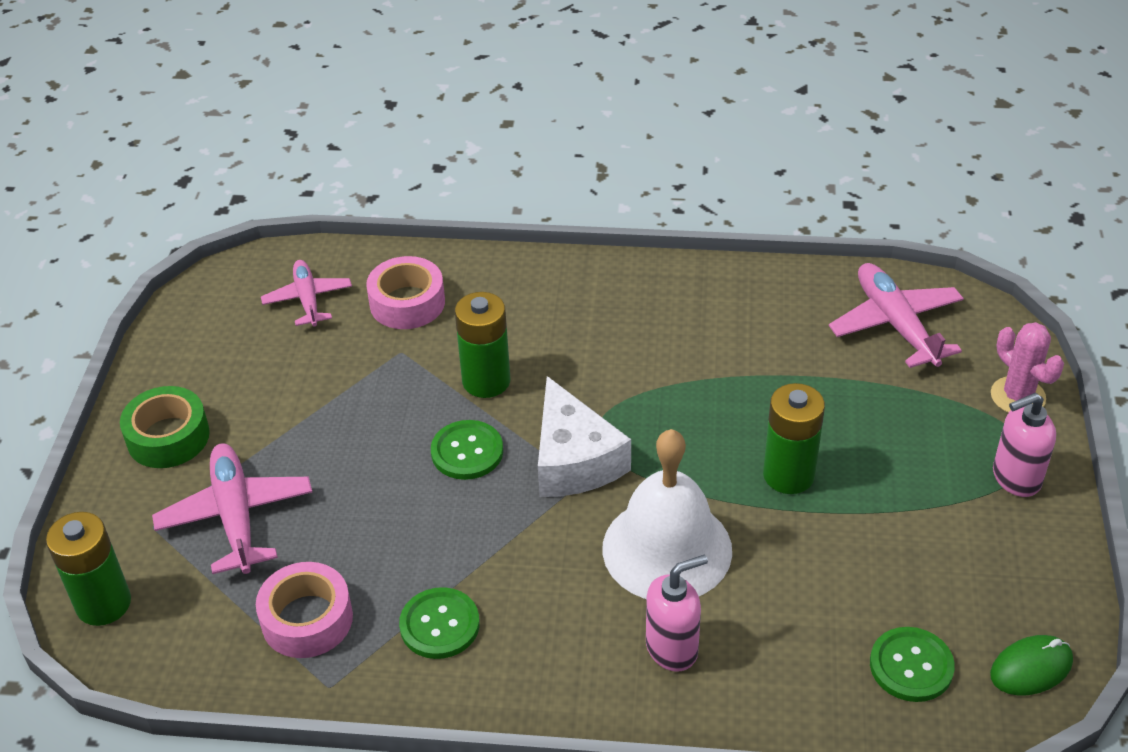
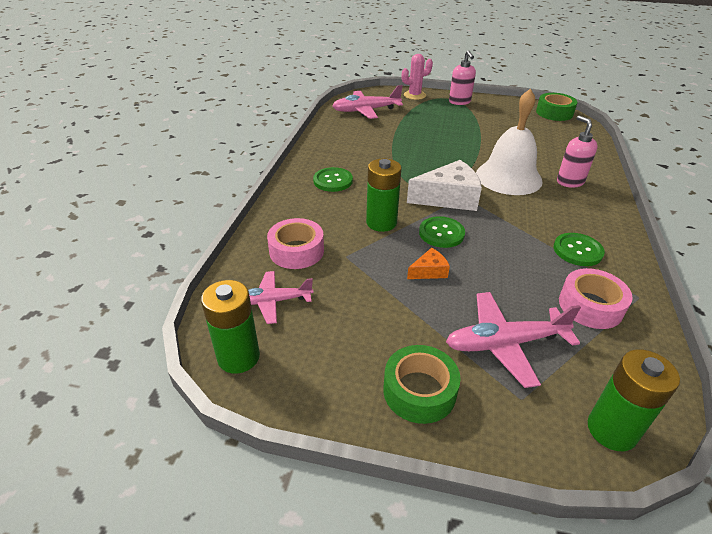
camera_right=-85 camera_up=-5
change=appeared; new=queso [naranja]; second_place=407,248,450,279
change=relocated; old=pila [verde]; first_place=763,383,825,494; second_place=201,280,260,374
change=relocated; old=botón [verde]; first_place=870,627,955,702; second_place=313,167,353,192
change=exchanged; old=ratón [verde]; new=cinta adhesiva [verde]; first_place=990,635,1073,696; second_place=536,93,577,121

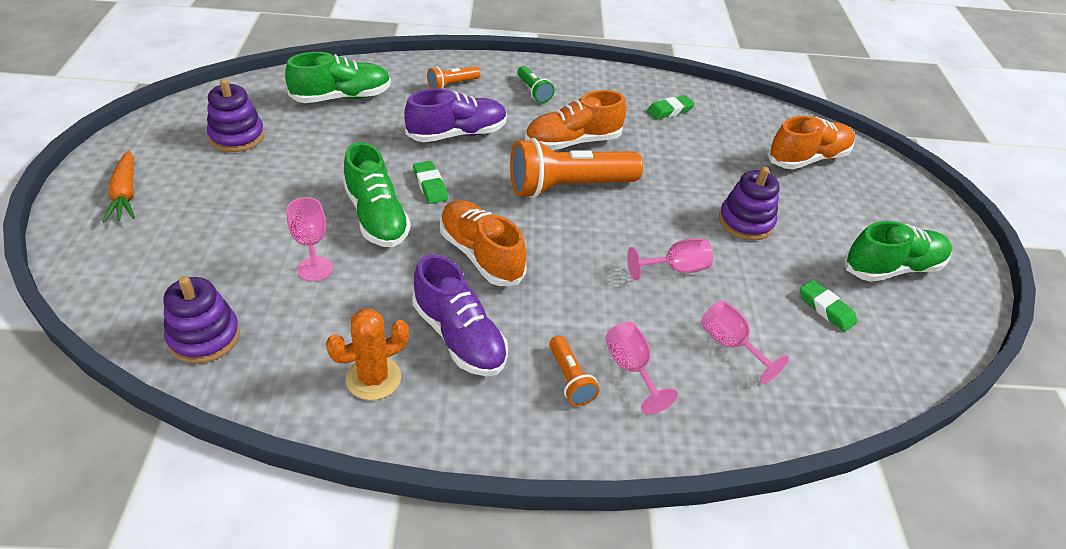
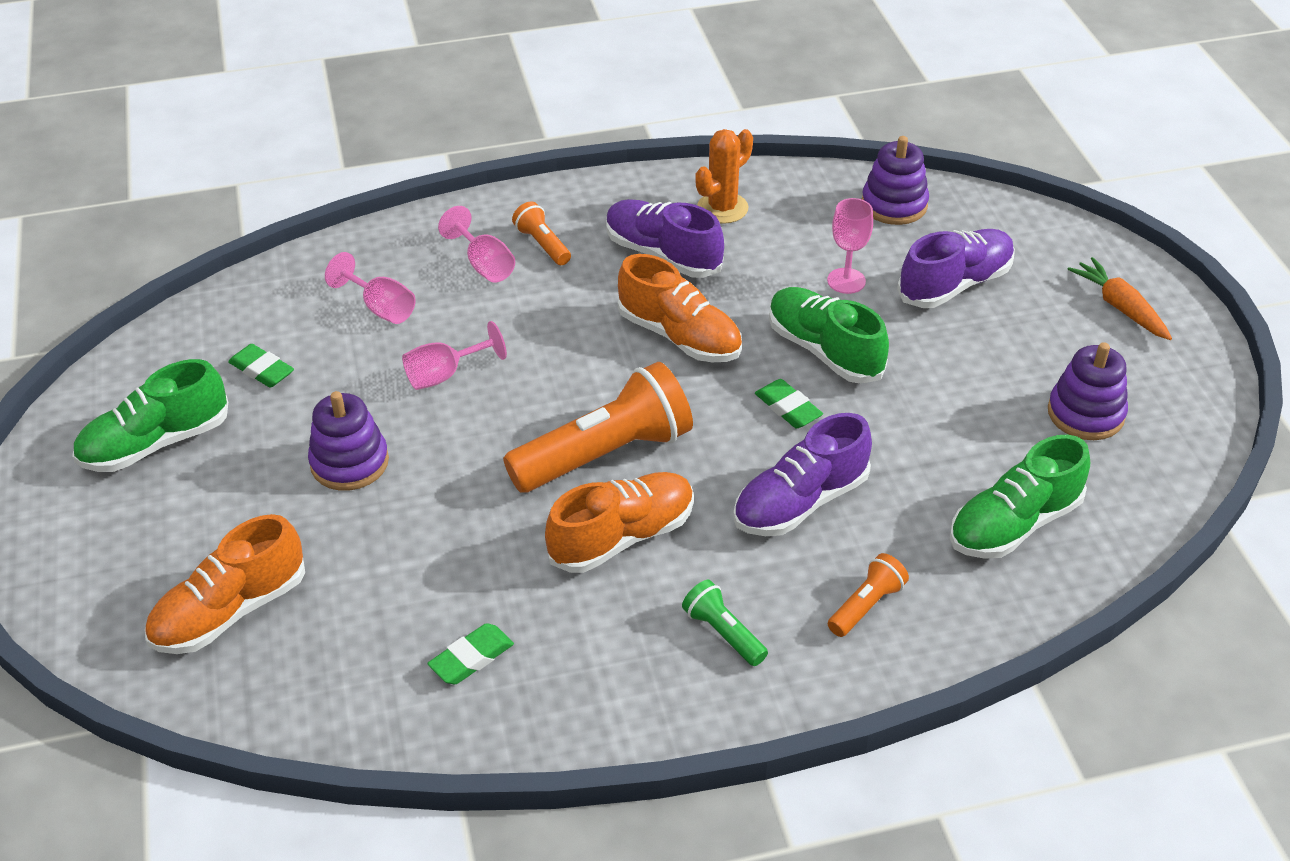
camera_right=170 camera_up=0
change=appeared; new=zapato [morado]; second_place=897,229,1015,308

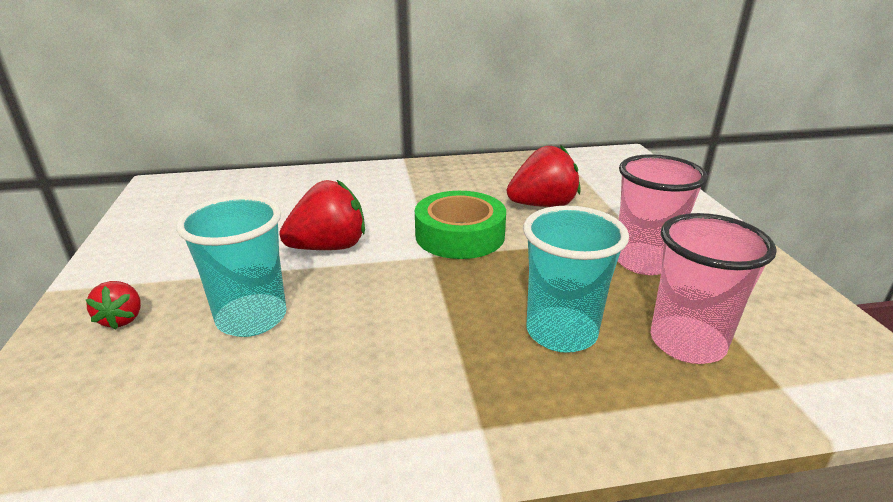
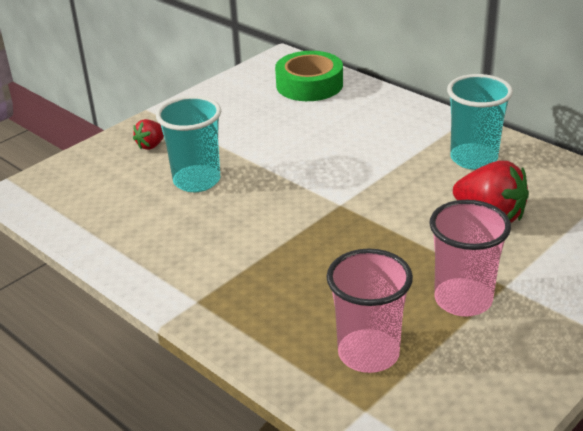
camera_right=55 camera_up=5
change=missing; old=fresa [rojo]; first_place=279,180,365,250
change=relocated; old=cinta adhesiva [verde]; first_place=415,191,506,259; second_place=275,51,343,101
change=relocated; old=vaso [turquesa]; first_place=523,206,629,353; second_place=447,74,513,170

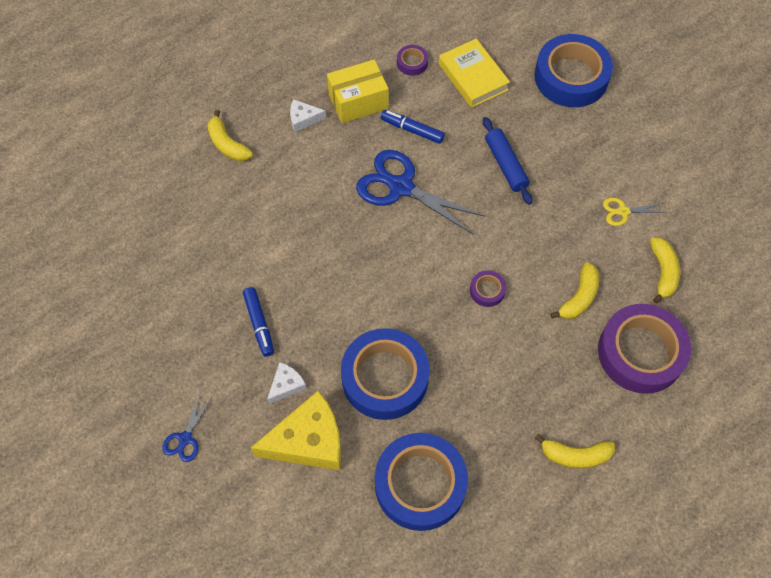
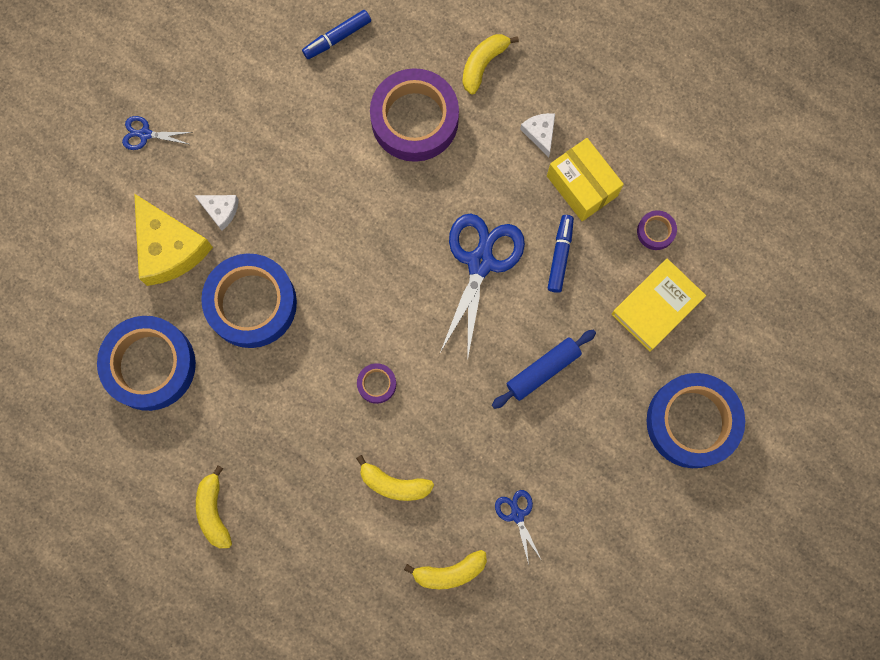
camera_right=75 camera_up=15
change=relocated; old=rotulador [azul]; first_place=243,287,274,357; second_place=302,10,371,59
change=relocated; old=cinta adhesiva [morado]; first_place=598,304,691,394; second_place=370,68,459,162
change=colour; old=tijeras [amarillo]; new=tijeras [azul]; first_place=603,197,667,226; second_place=495,490,541,565

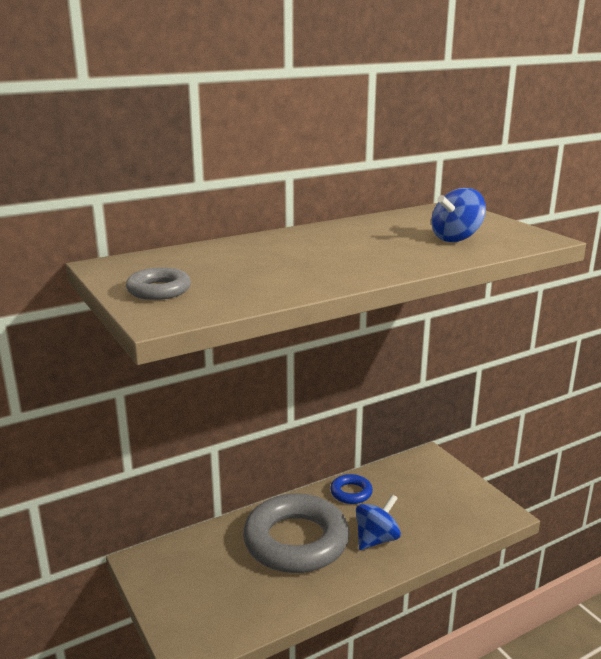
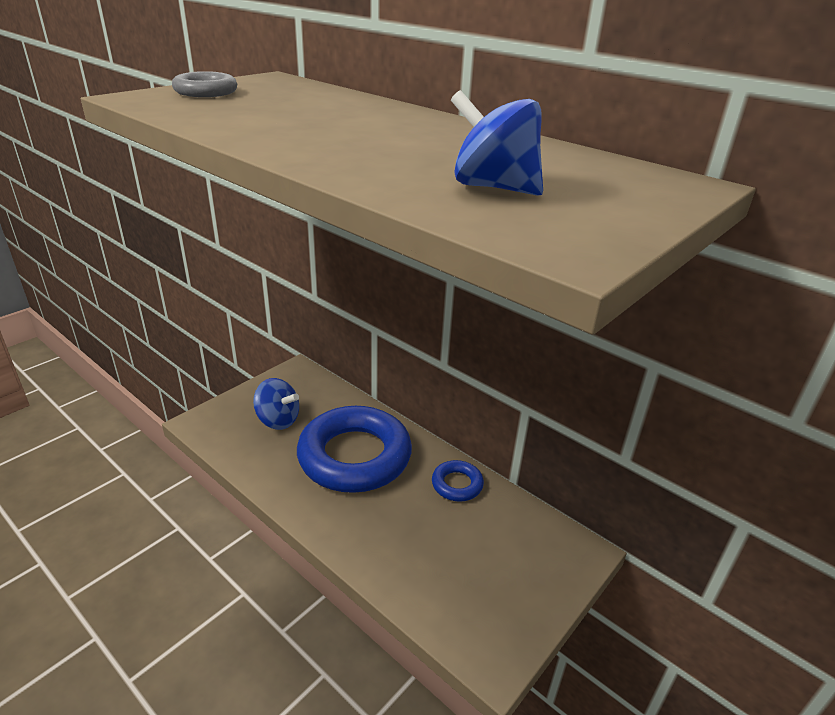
camera_right=70 camera_up=10
change=relocated; old=peonza [azul]; first_place=356,494,401,550; second_place=253,378,299,430
change=colour; old=anillo [gris]; new=anillo [azul]; first_place=243,493,349,573; second_place=297,406,412,493

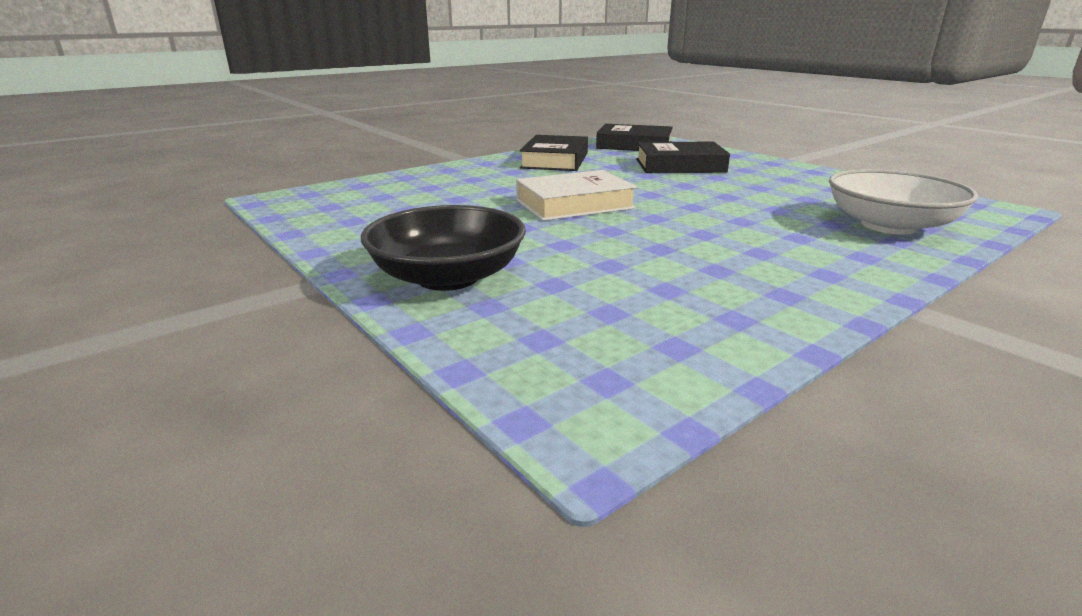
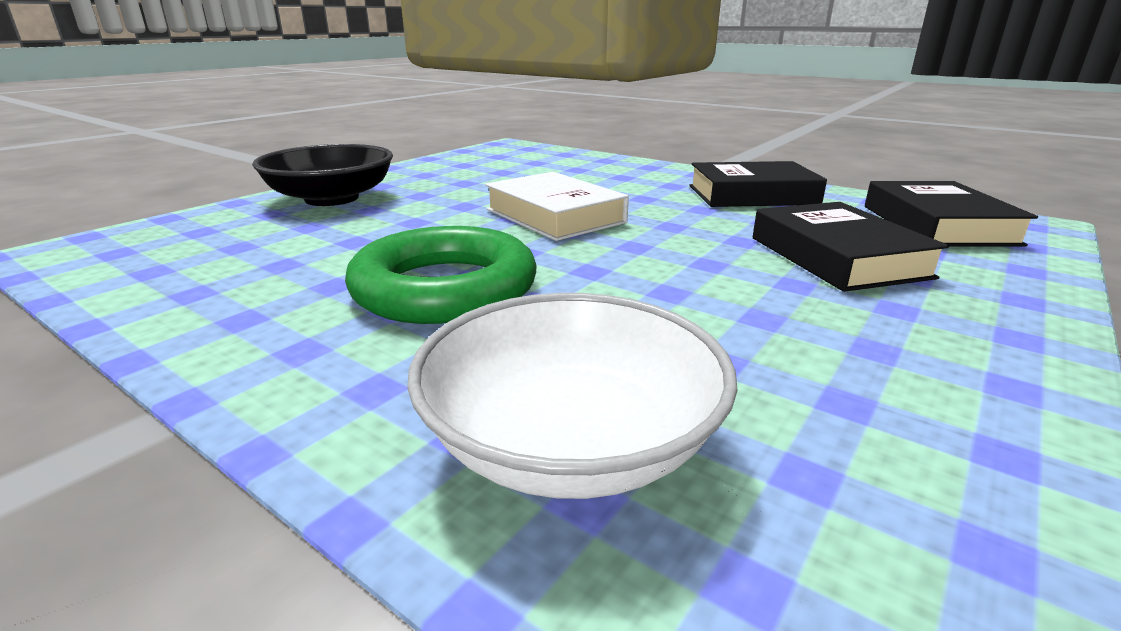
camera_right=75 camera_up=0
change=appeared; new=anillo [verde]; second_place=345,226,536,324

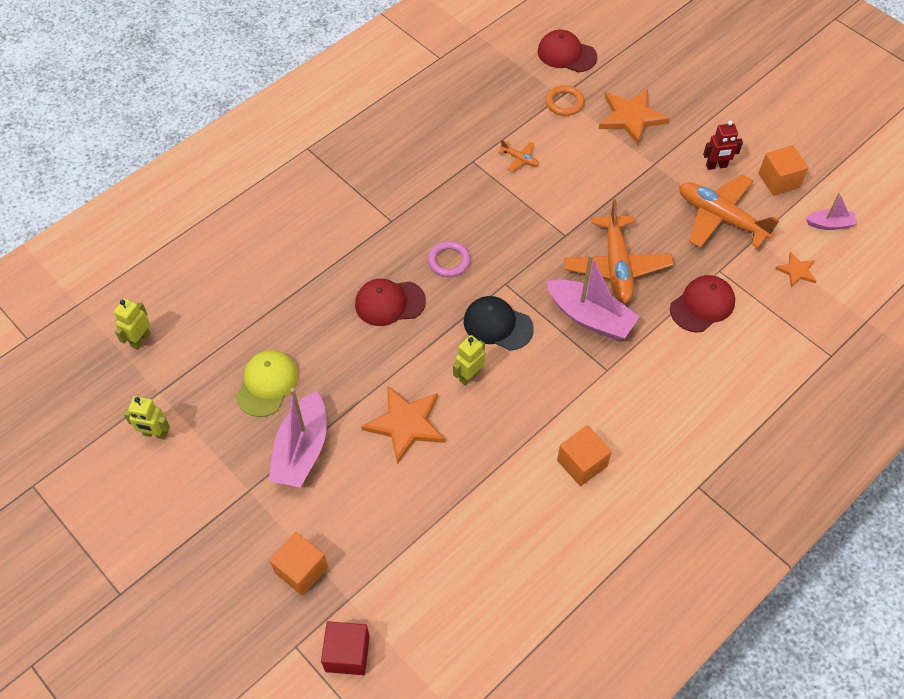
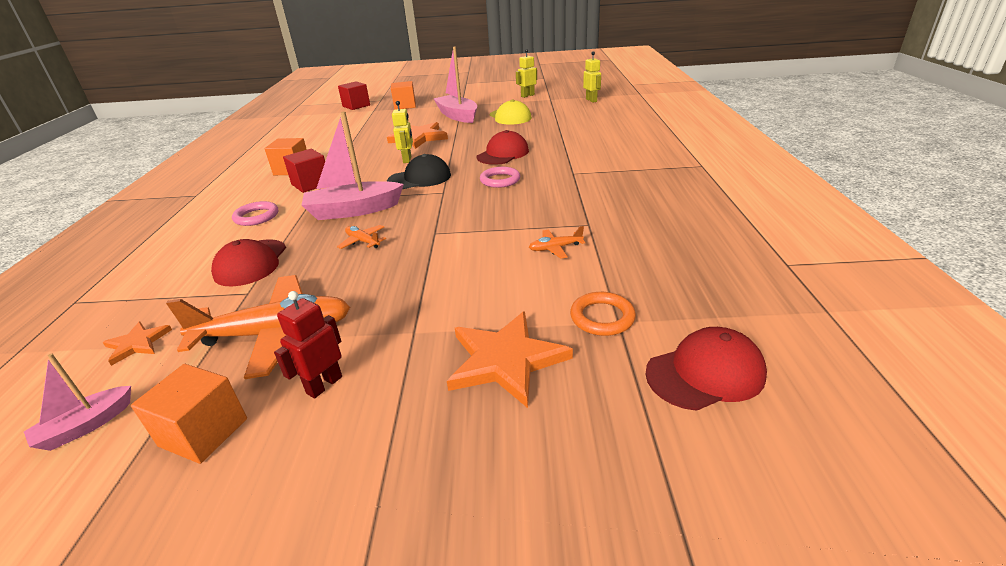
camera_right=135 camera_up=-25
change=appeared; new=anillo [rosa]; second_place=232,201,278,226
change=appeared; new=cubo [rojo]; second_place=283,149,325,193
change=size; old=avión [naranja]; first_place=564,199,674,303; second_place=337,225,386,249; factor=0.43

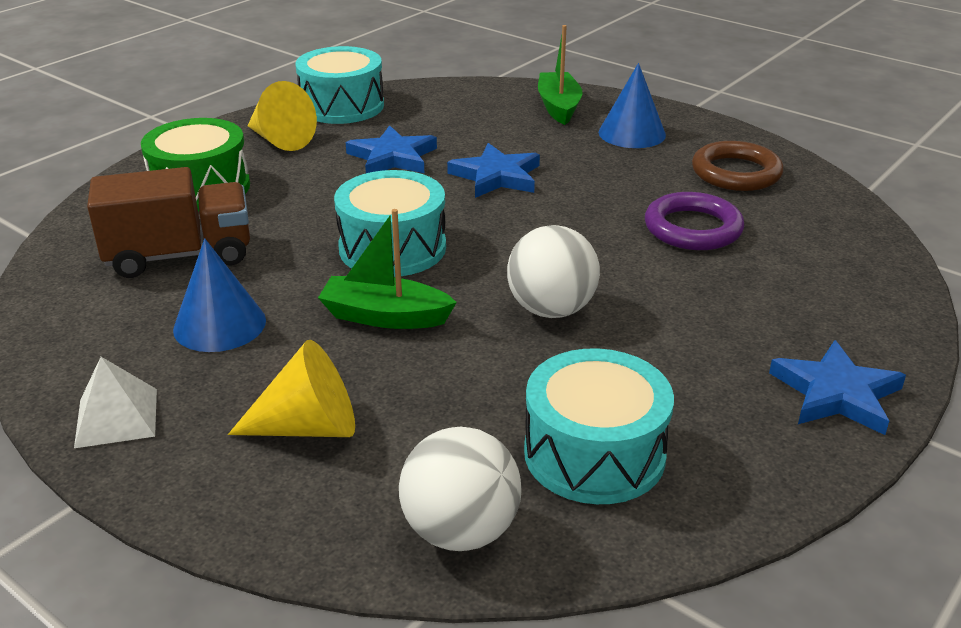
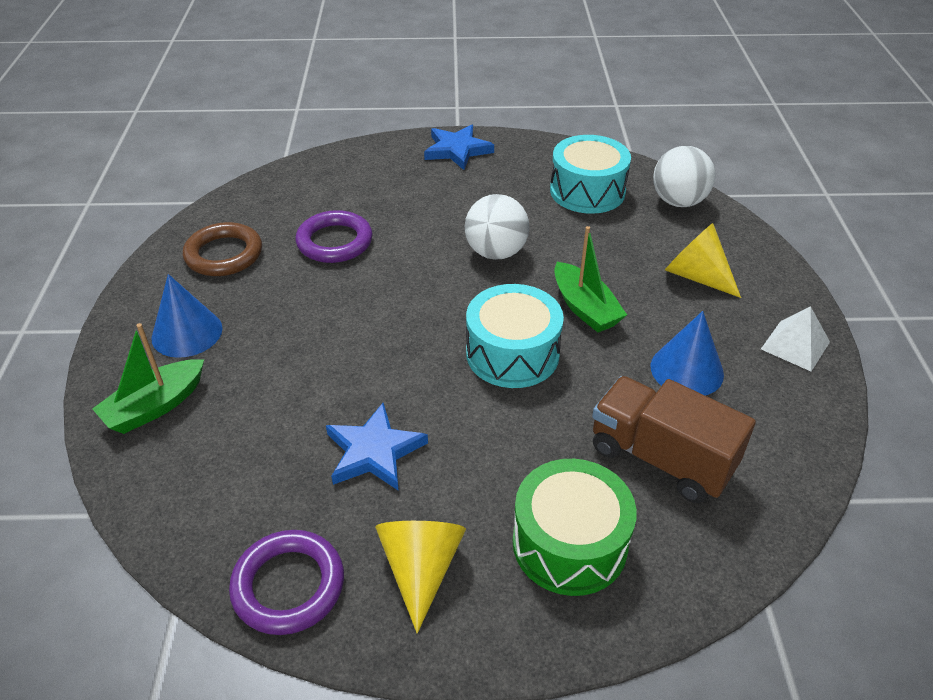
camera_right=-130 camera_up=10
change=missing; old=estrella [azul]; first_place=447,143,540,198
change=exchanged; old=tambor [turquesa]; new=anillo [morado]; first_place=295,46,384,124; second_place=229,530,344,635

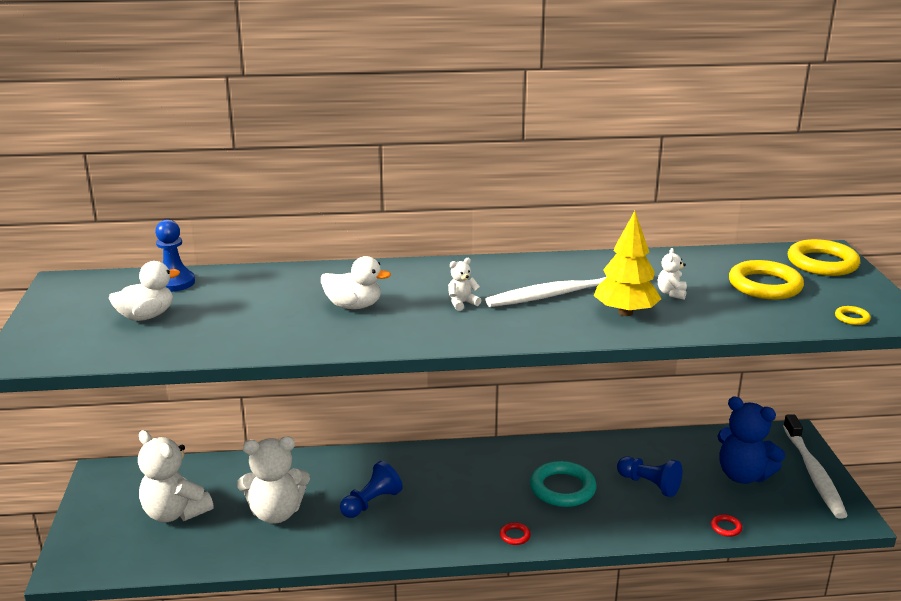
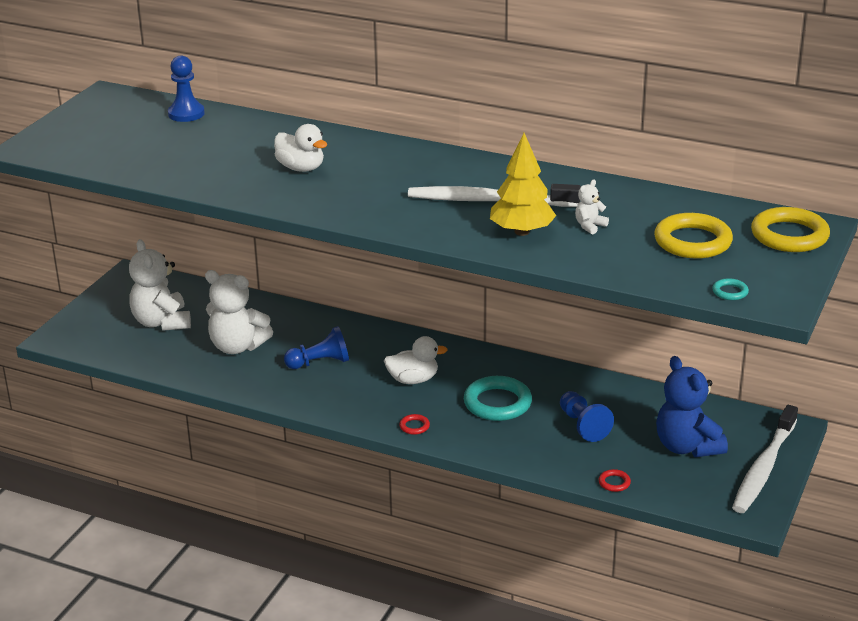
camera_right=30 camera_up=5
change=missing; old=osito [blanco]; first_place=448,258,481,311
change=relocated; old=pato [blanco]; first_place=109,261,180,321; second_place=384,336,448,384
change=colour; old=anillo [amarillo]; new=anillo [turquesa]; first_place=835,306,871,325; second_place=712,278,749,300

